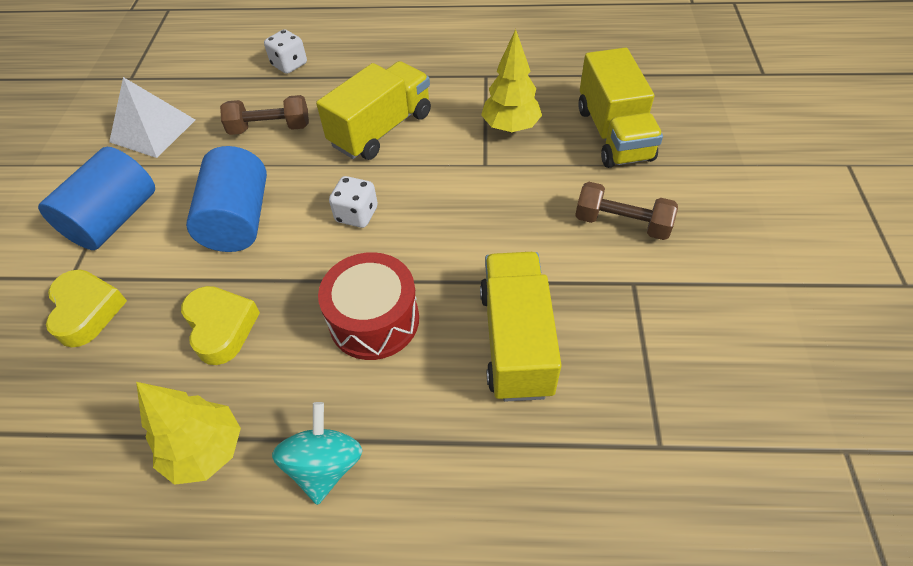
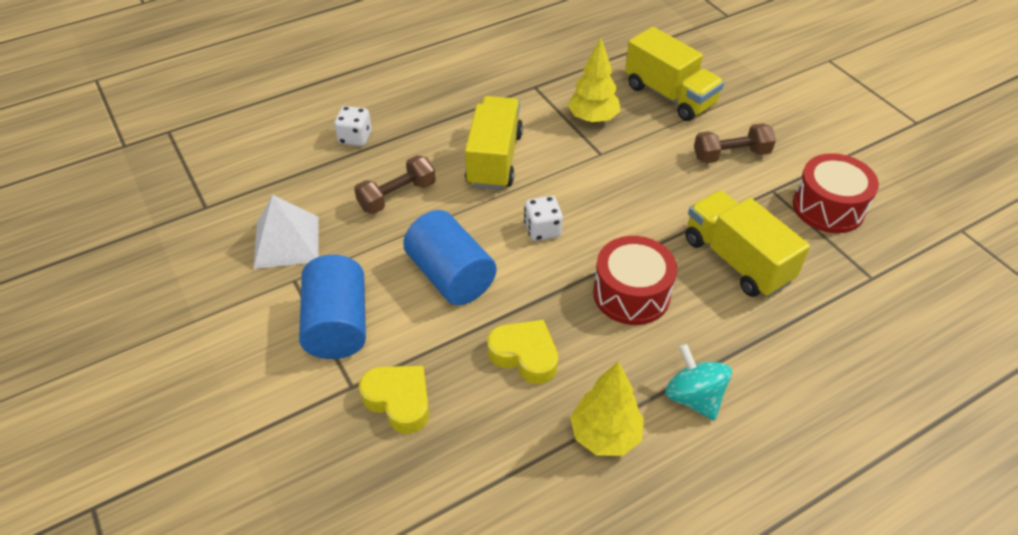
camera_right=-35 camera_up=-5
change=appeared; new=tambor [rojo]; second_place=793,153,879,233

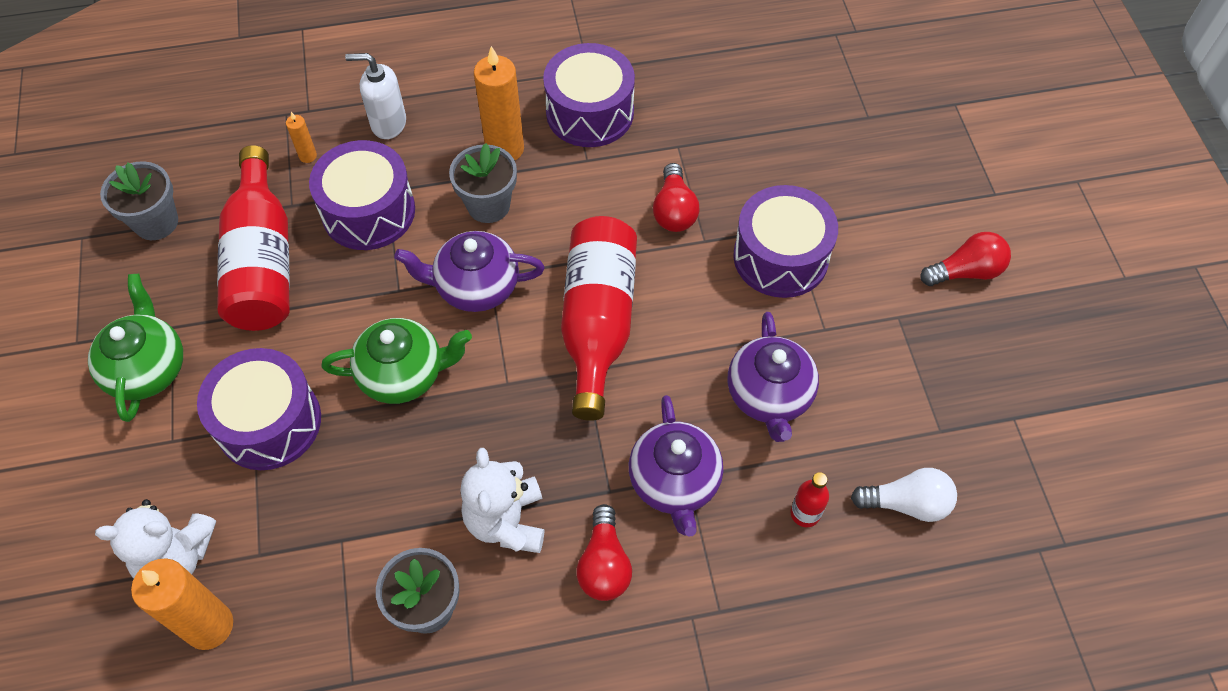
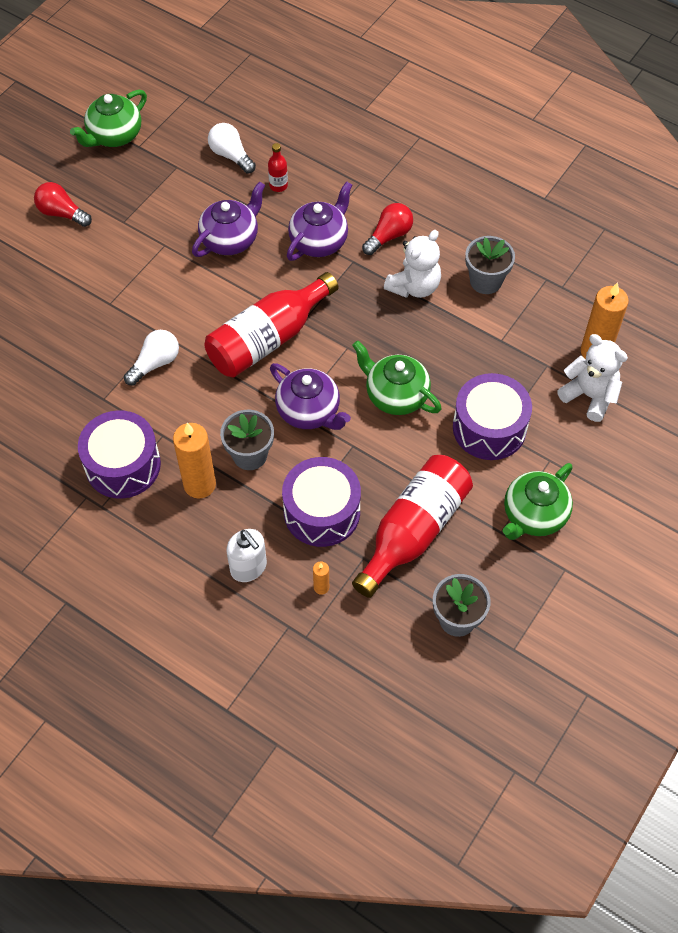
camera_right=-135 camera_up=0
change=missing; old=tambor [morado]; first_place=733,185,838,298
change=appeared; new=tetera [verde]; second_place=70,90,147,147
change=colour; old=bombilla [rojo]; new=bombilla [blanco]; first_place=653,163,700,232; second_place=124,330,179,386

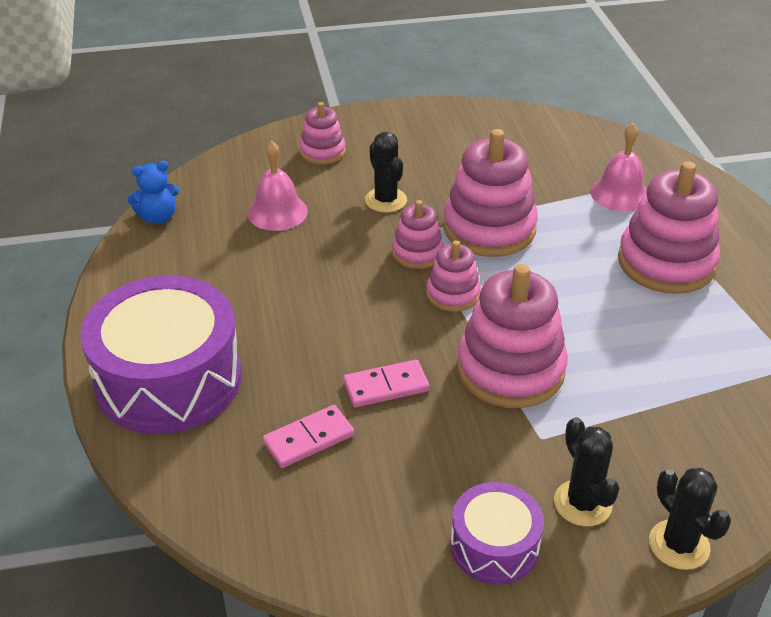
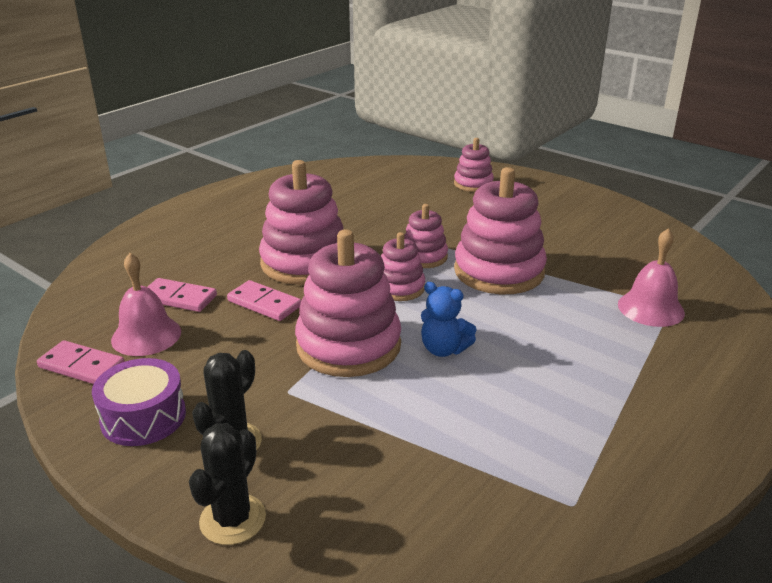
camera_right=50 camera_up=-10
change=missing; old=tambor [morado]; first_place=80,275,242,434
change=missing; old=cactus [negro]; first_place=365,132,407,213
change=appeared; new=ficha de dominó [rosa]; second_place=37,340,125,384
change=relocated; old=osito [azul]; first_place=127,161,179,224; second_place=421,282,476,357
change=relocated; old=campana [rosa]; first_place=248,141,308,231; second_place=111,253,181,356
change=relocated; old=juguete apilable [rosa]; first_place=618,161,720,294; second_place=259,160,343,285

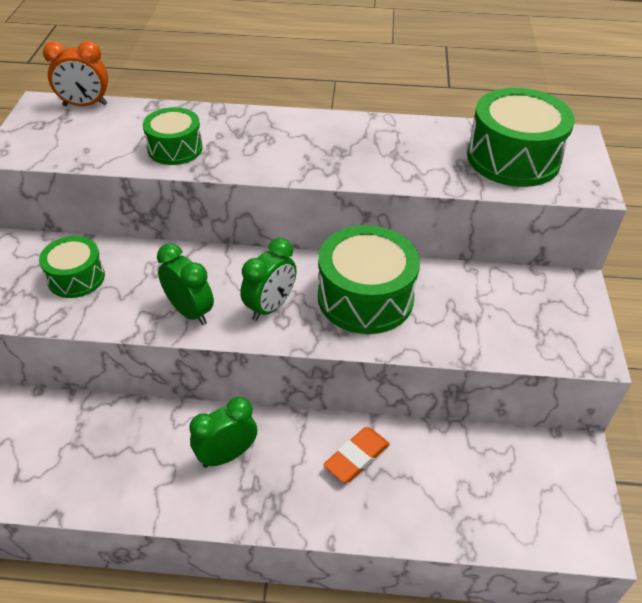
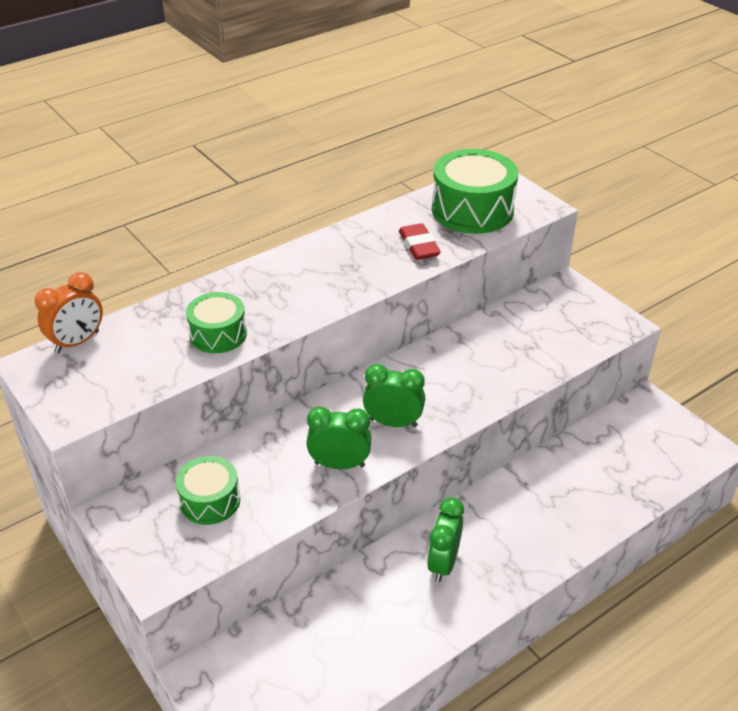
camera_right=-40 camera_up=-5
change=missing; old=tambor [verde]; first_place=318,225,420,334
change=missing; old=goma de borrar [naranja]; first_place=323,427,390,483
change=appeared; new=goma de borrar [rojo]; second_place=399,223,441,260
change=spun; old=despertador [verde]; first_place=240,238,297,321; second_place=363,364,425,427; degrees=-75

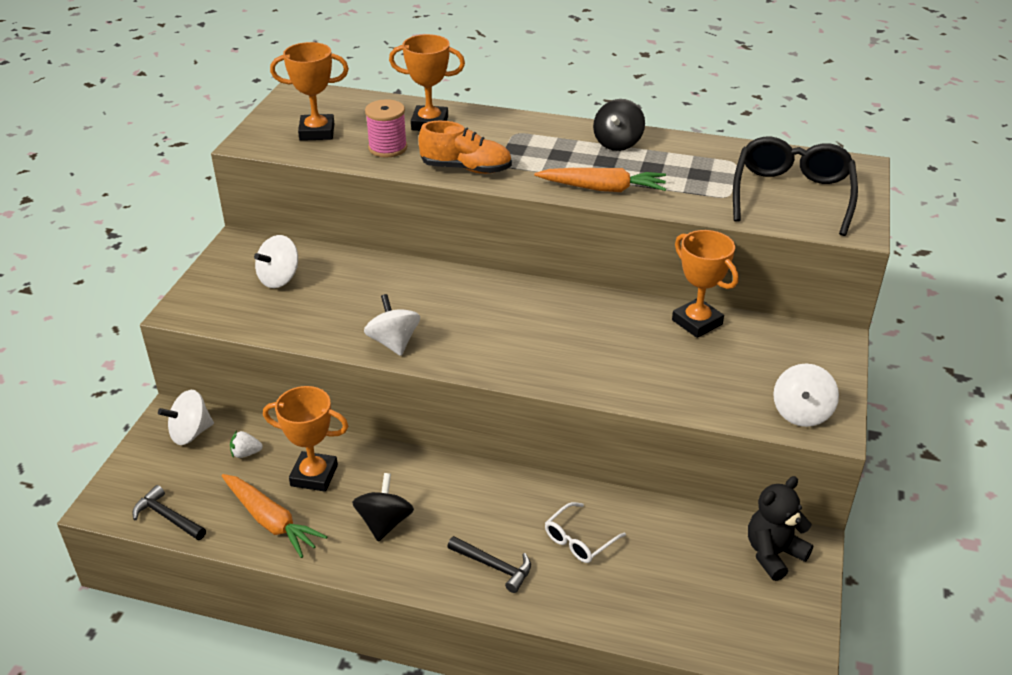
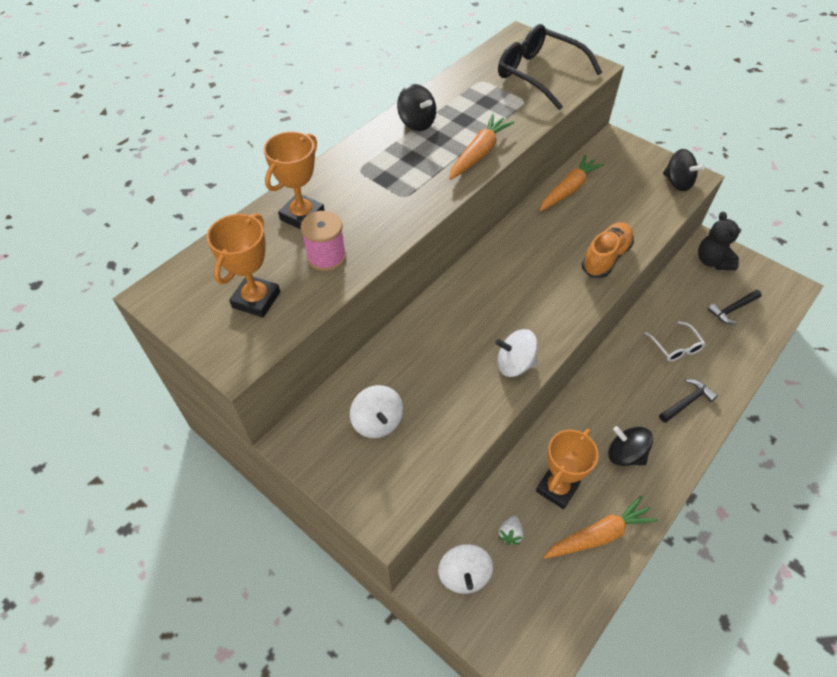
camera_right=-65 camera_up=15
change=relocated; old=martillo [negro]; first_place=132,485,206,540; second_place=708,290,762,324
change=relocated; old=zapato [naranja]; first_place=419,121,512,174; second_place=581,222,634,278
change=exchanged; old=trofeo [naranja]; new=zanahoria [naranja]; first_place=672,230,738,338; second_place=540,155,604,211
change=colour; old=peonza [blanco]; new=peonza [negro]; first_place=773,364,839,427; second_place=663,149,705,191

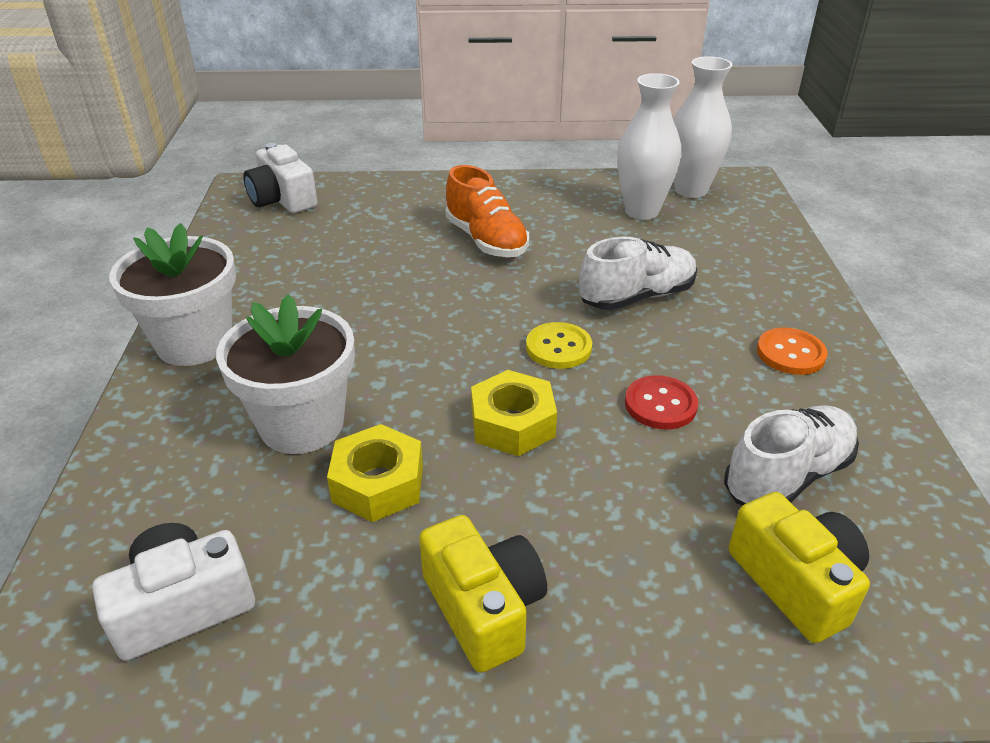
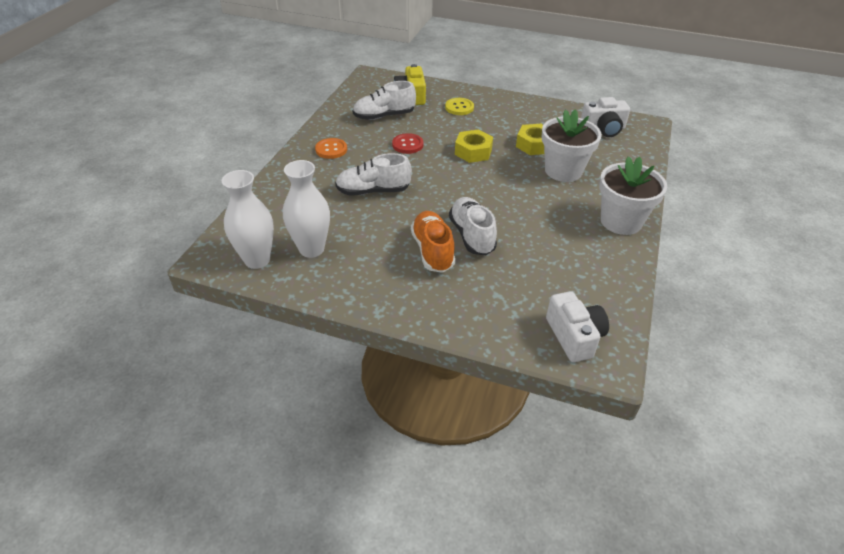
camera_right=-160 camera_up=5
change=missing; old=cámara [amarillo]; first_place=419,515,547,673
change=appeared; new=zapato [blanco]; second_place=449,197,497,255
change=relocated; old=botón [amarillo]; first_place=526,322,592,369; second_place=445,98,474,115

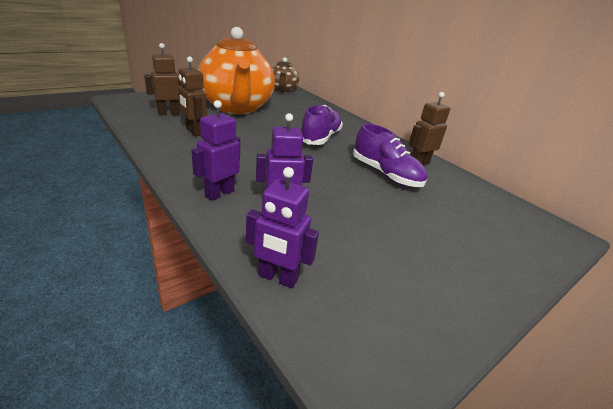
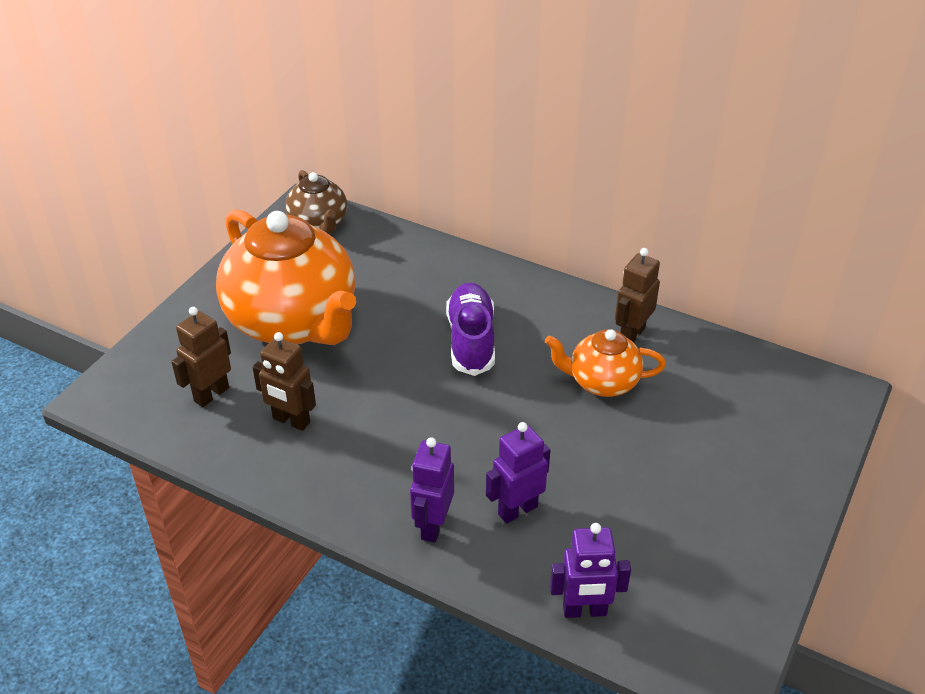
camera_right=-20 camera_up=10
change=exchanged; old=zapato [morado]; new=tetera [naranja]; first_place=353,123,427,187; second_place=545,329,666,397

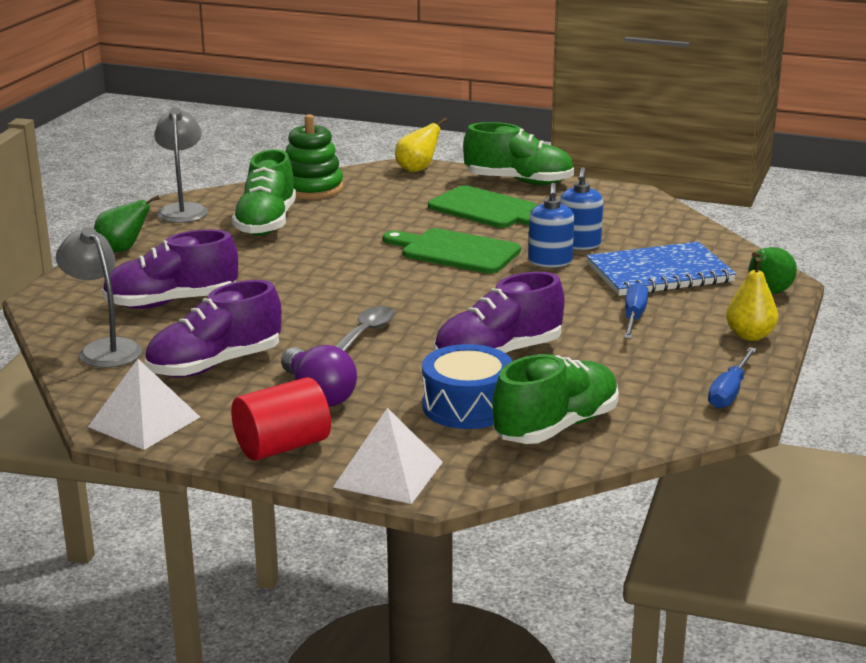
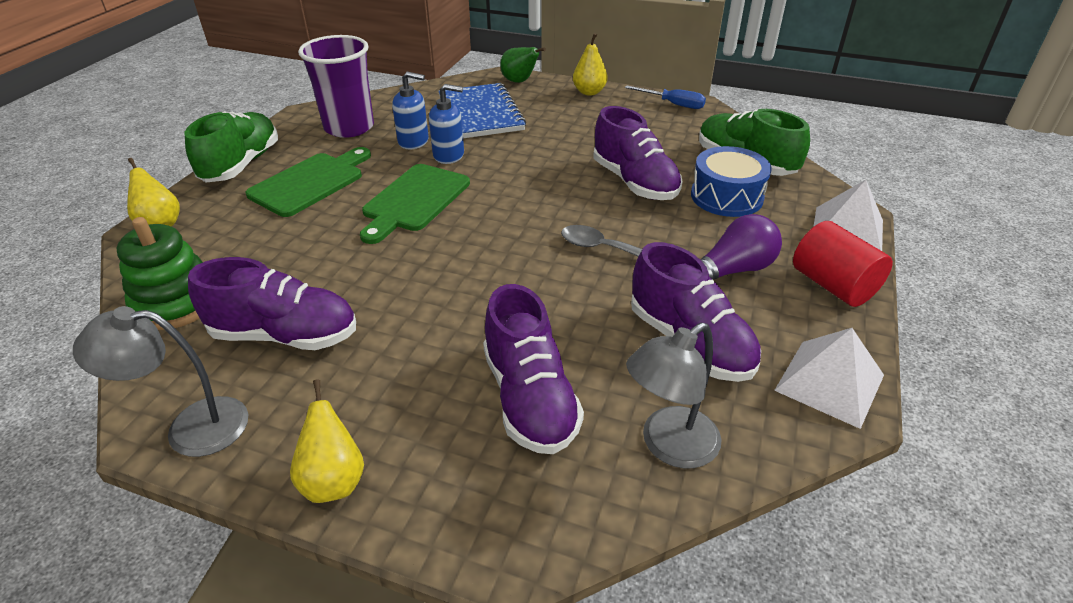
camera_right=-90 camera_up=15
change=missing; old=destornillador [azul]; first_place=624,282,648,339
change=appeared; new=vaso [morado]; second_place=298,35,374,138
change=colour; old=pera [verde]; new=pera [amarillo]; first_place=94,195,160,252; second_place=290,379,364,503
change=colour; old=zapato [verde]; new=zapato [morado]; first_place=232,149,296,236; second_place=188,257,356,350

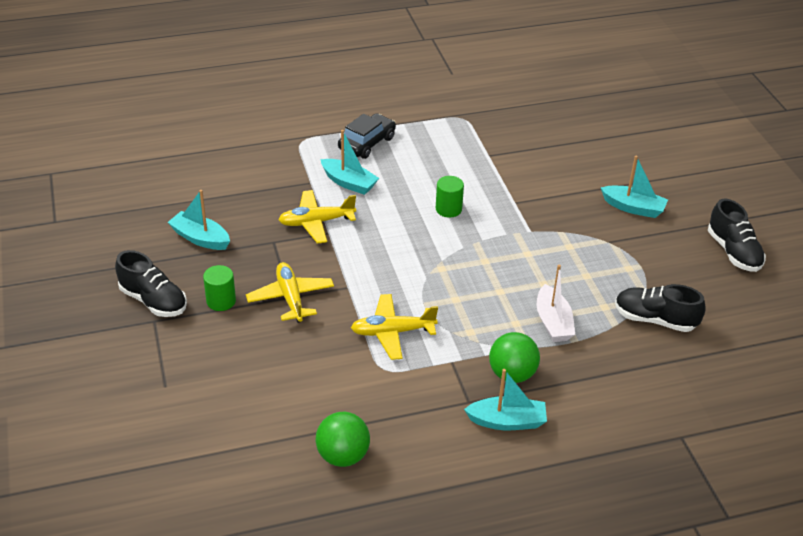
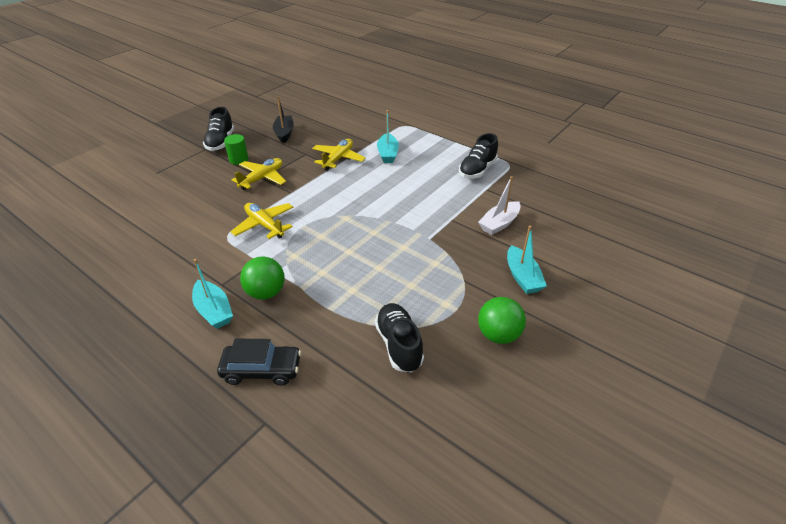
camera_right=55 camera_up=0
change=missing; old=cilindro [verde]; first_place=436,176,464,217
change=relocated; old=pelota [verde]; first_place=316,412,370,467; second_place=478,297,526,344
change=relocated; old=coche [negro]; first_place=338,113,396,159; second_place=217,339,301,386
change=relocated; old=barco [blanco]; first_place=537,265,575,342; second_place=478,176,521,235
change=relocated; old=zapato [negro]; first_place=708,199,766,272; second_place=459,133,498,178
change=colour; old=barco [turquesa]; new=barco [negro]; first_place=168,190,230,250; second_place=273,96,294,144
change=spun; old=avión [amarillo]; first_place=278,190,356,244; second_place=312,139,366,171; degrees=75

